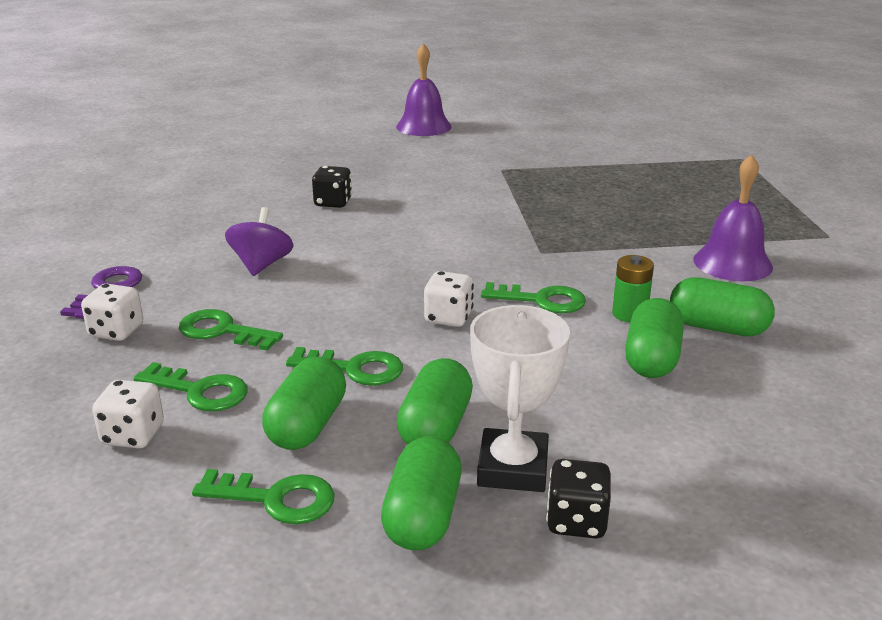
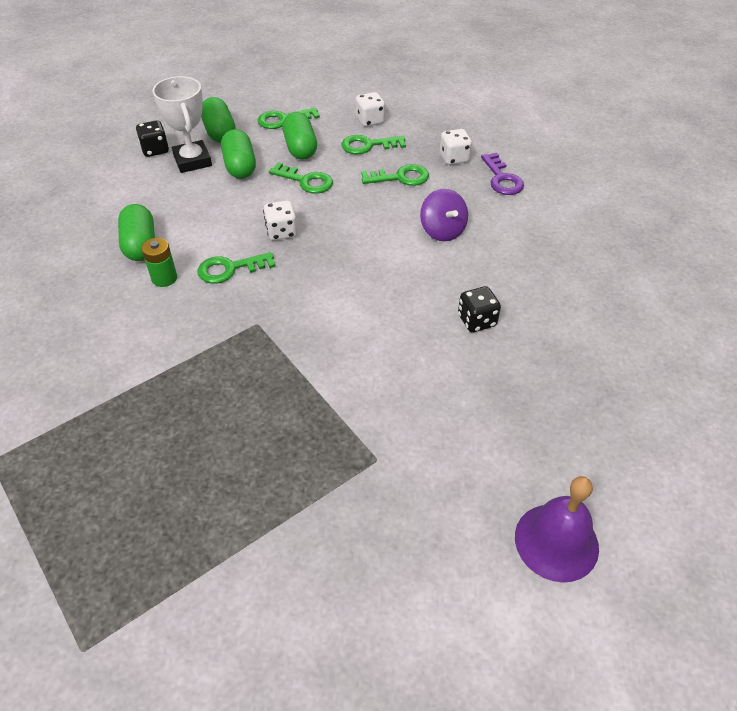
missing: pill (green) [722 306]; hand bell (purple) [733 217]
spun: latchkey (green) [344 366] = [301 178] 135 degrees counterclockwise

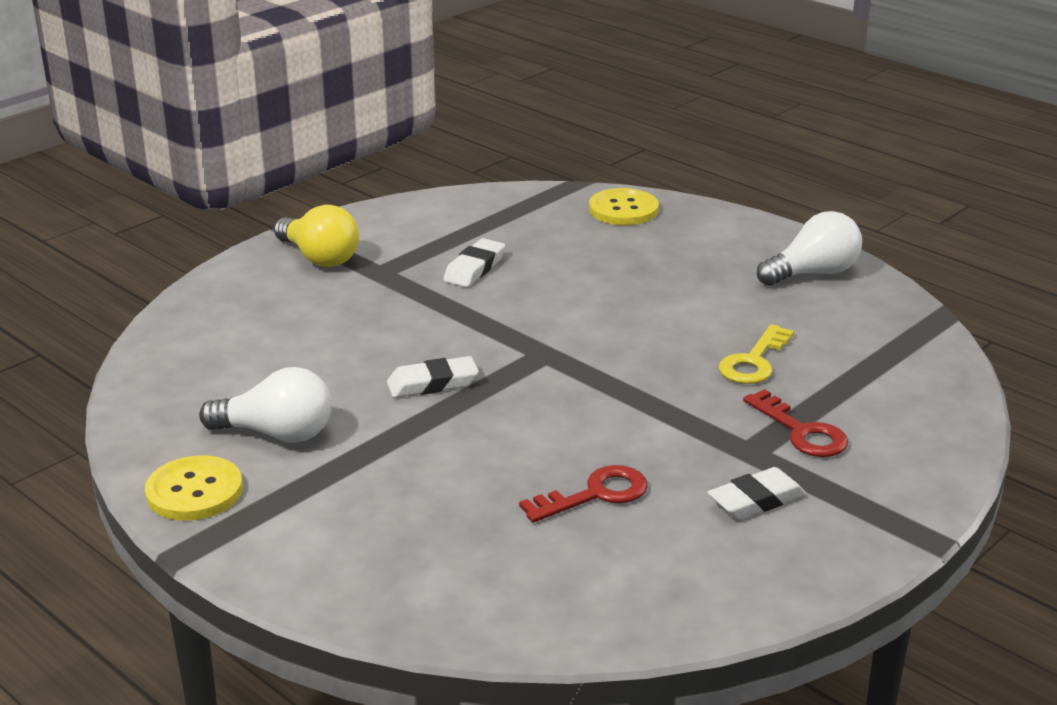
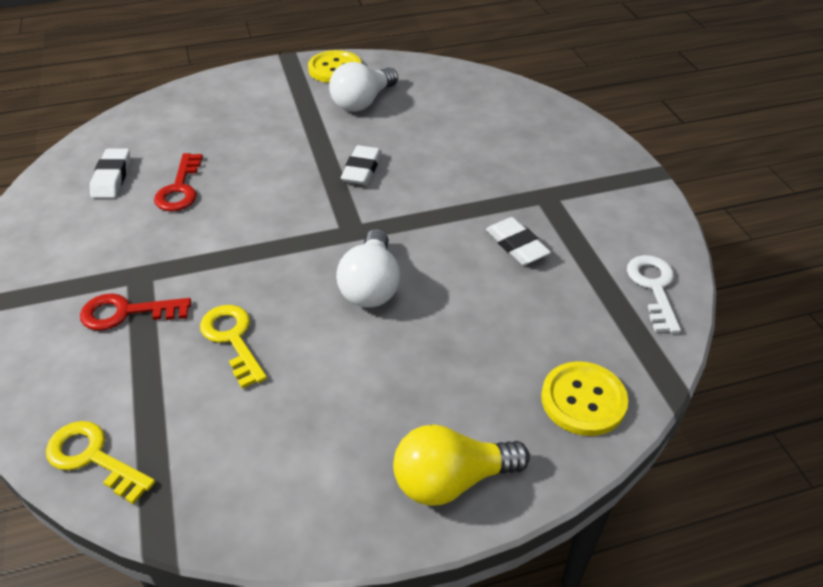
appeared: latchkey (bright yellow) [100 462]; latchkey (white) [654 294]
relocated: pencil eraser (white) [756 493] to [110 173]; light bulb (white) [809 248] to [368 268]; light bulb (bright yellow) [316 236] to [461 465]

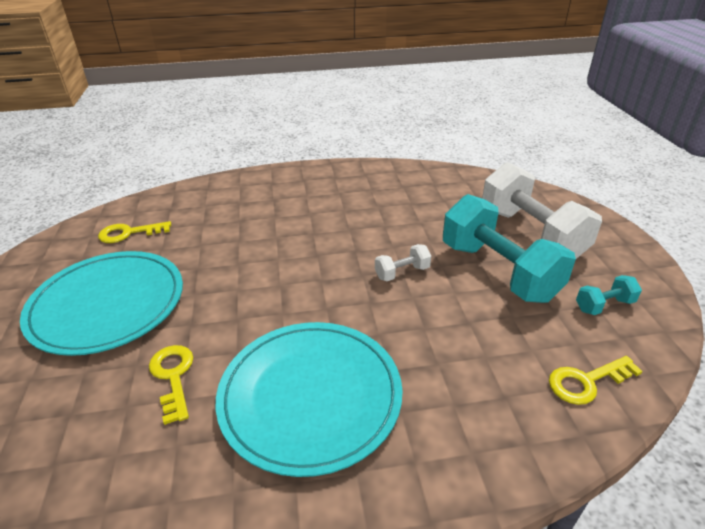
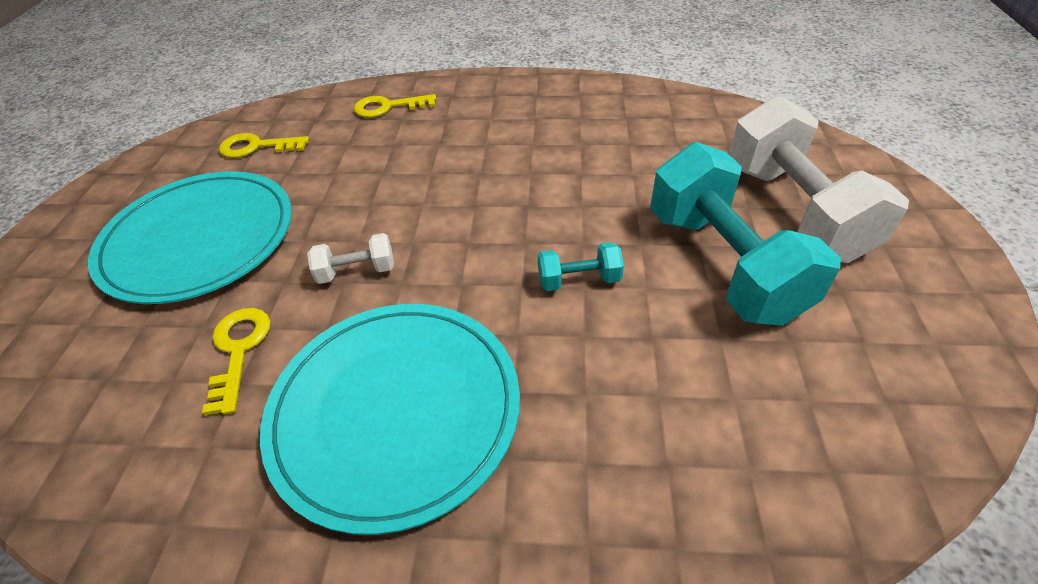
relocated: free weight (white) [403 262] to [350 258]; latchkey (bright yellow) [596 380] to [395 106]; free weight (aqua) [609 295] to [581 266]

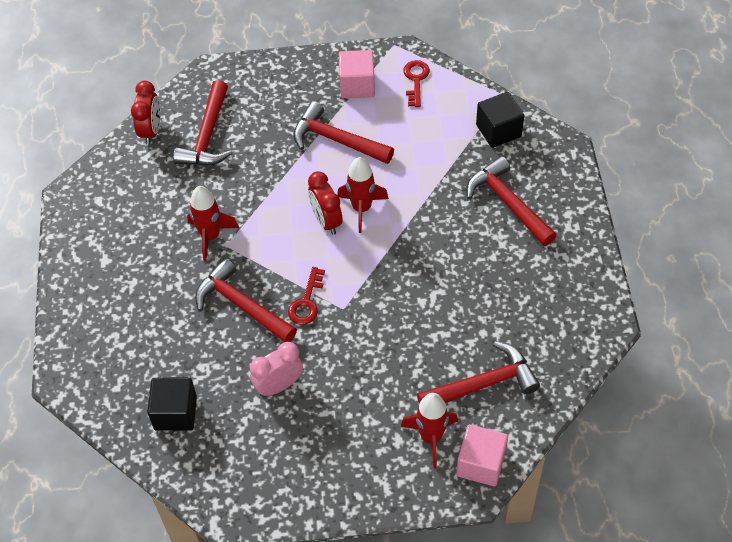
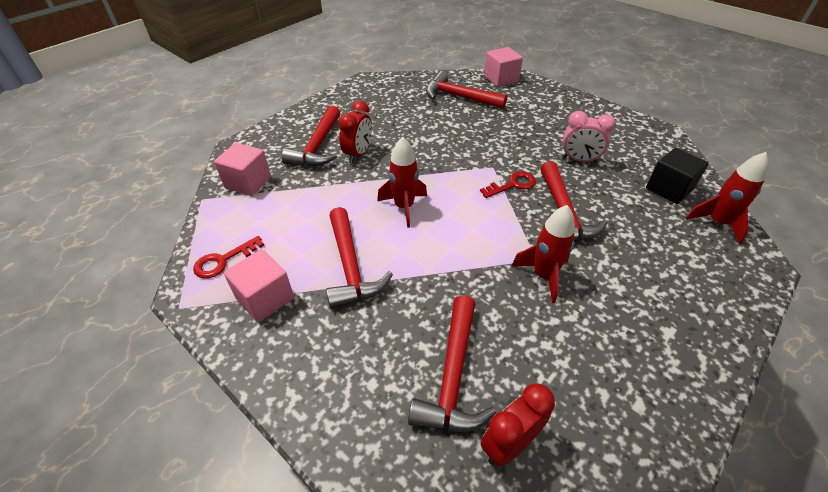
relocated: alarm clock (crimson) [325 203] to [355 132]; toy rocket (crimson) [429 430] to [727 198]
colour: solid cube (ebony) [500 120] to solid cube (pink) [242 169]
spun: claw hammer (crimson) [202 123] = [452 363] 135 degrees clockwise

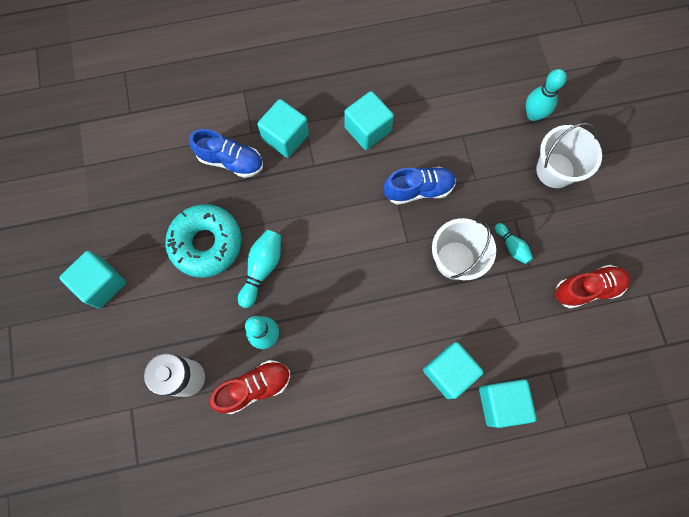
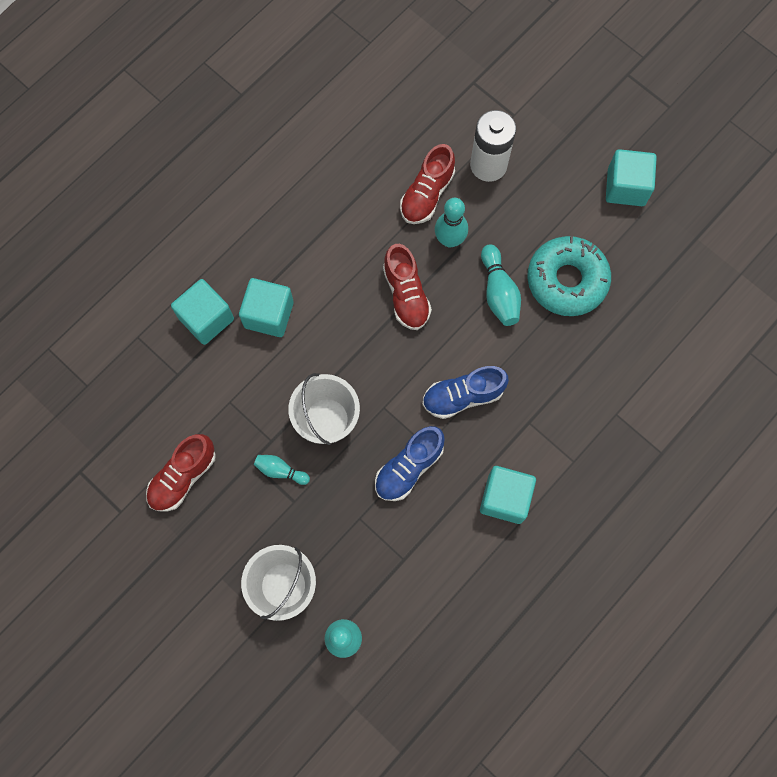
missing: solid cube (aqua) [283 128]
appeared: sneaker (crimson) [407 287]
relocated: sneaker (cobalt) [226 153] to [465 392]

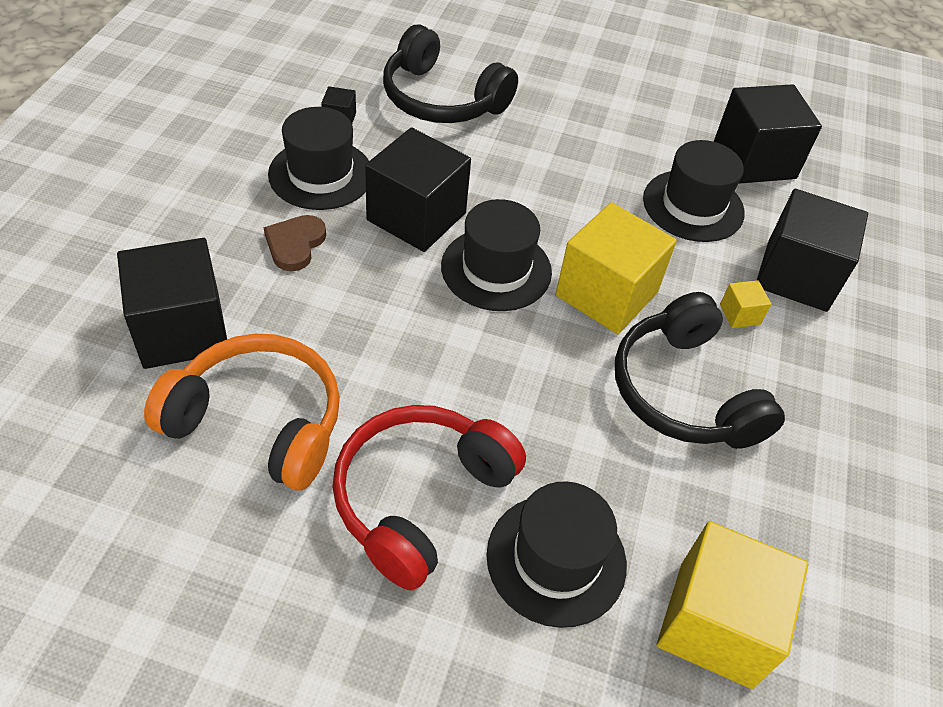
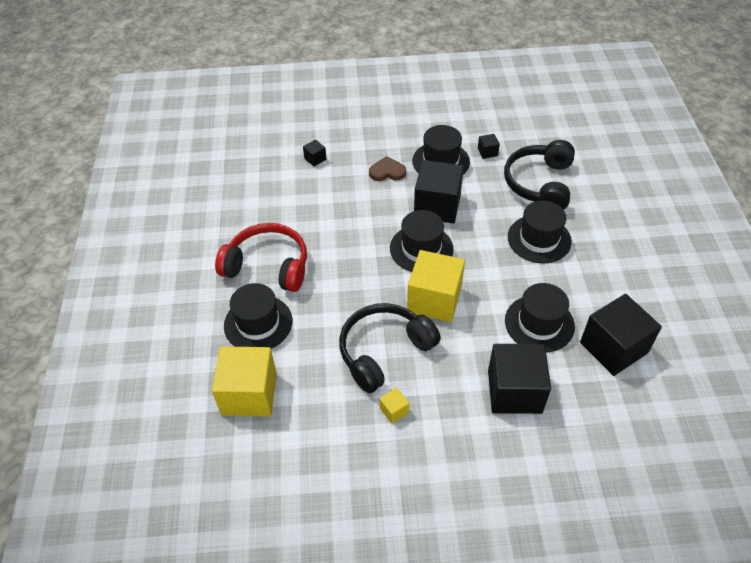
missing: headset (orange-coloured) [242 412]
appeared: hat (ebony) [540 232]
relocated: solid cube (bright yellow) [745 304] to [394 406]
size: solid cube (ebony) [172 303] = [315 153] x0.42

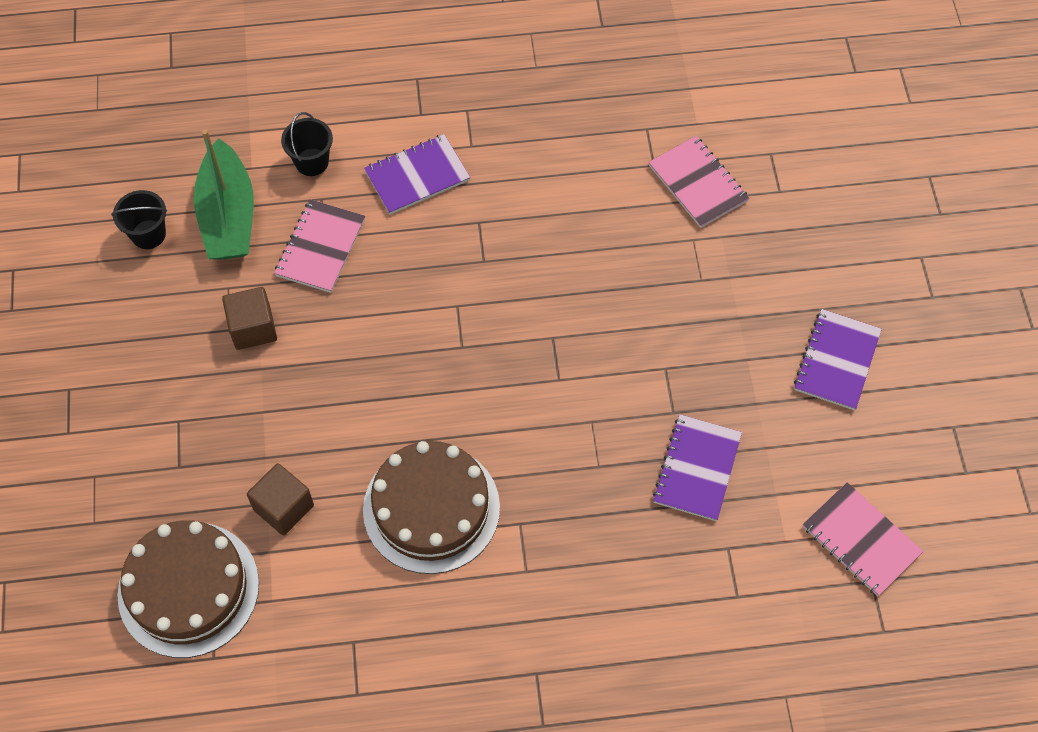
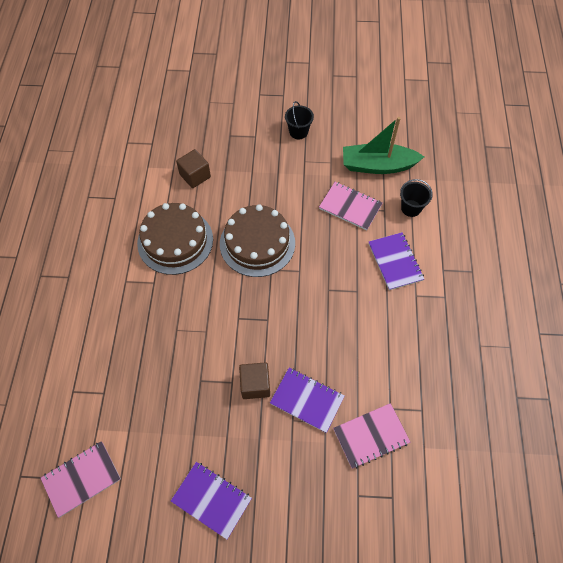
relocated: layer cake (dark brown) [188 589] to [257 240]; solid cube (dark brown) [249 318] to [254 380]; exercise book (purple) [697 467] to [307 400]; sand bucket (ebony) [139 219] to [299 120]

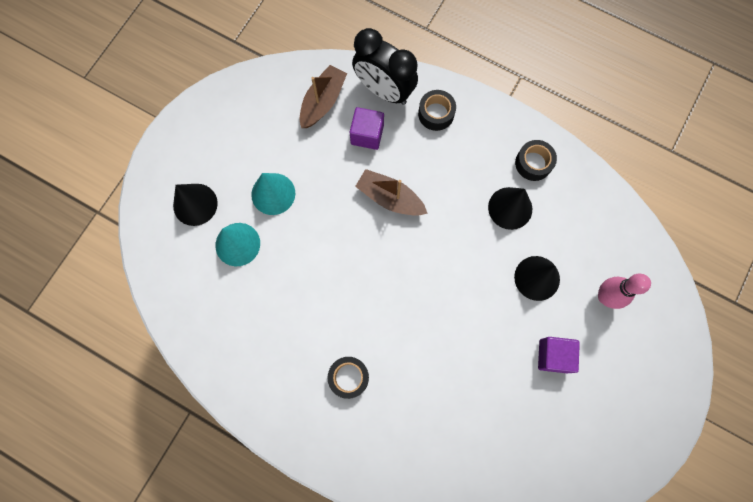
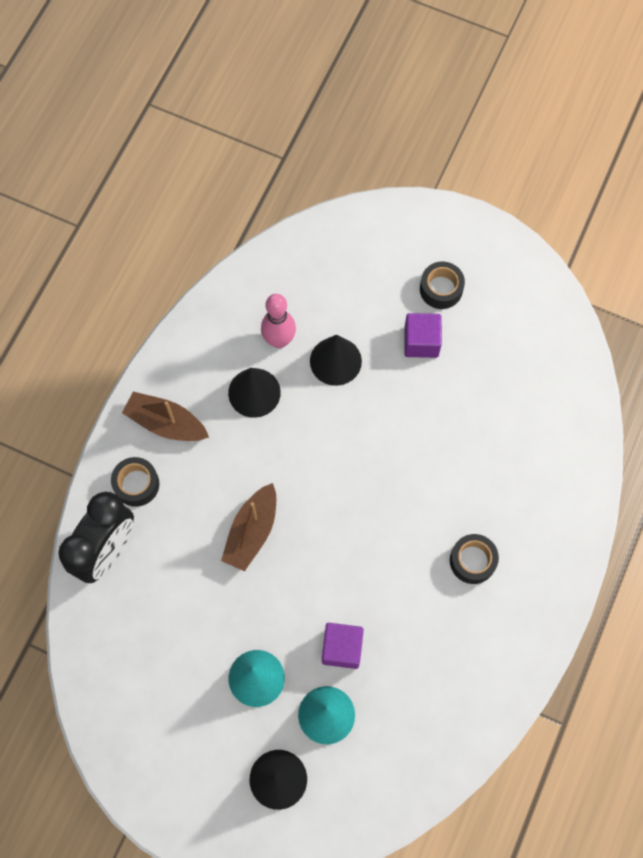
relocated: boat (dark brown) [323 96] to [165 416]; bowling pin (pink) [624 291] to [278 321]; solid cube (purple) [367 128] to [343 646]; tape (ebony) [536 160] to [442 285]

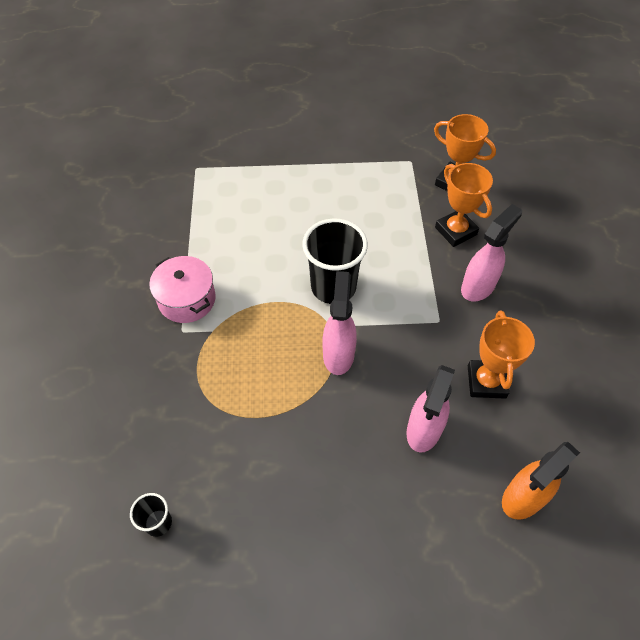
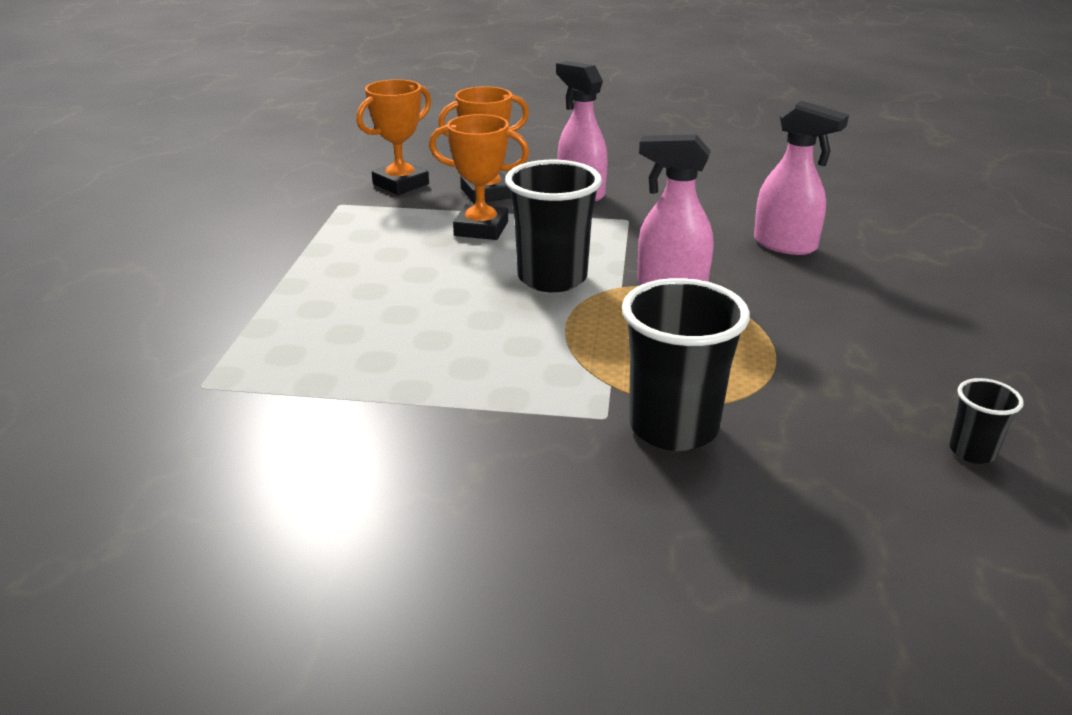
missing: cooking pot (pink) [182 289]; sprayer (orange-coloured) [541 481]
appeared: beaker (ebony) [686 364]
relocated: trophy (orange-coloured) [501 355] to [479 177]

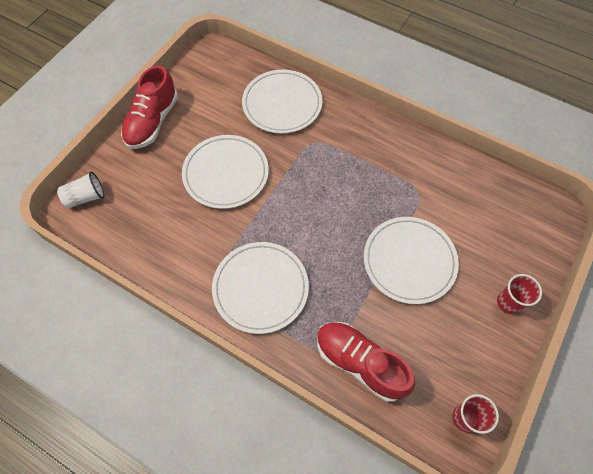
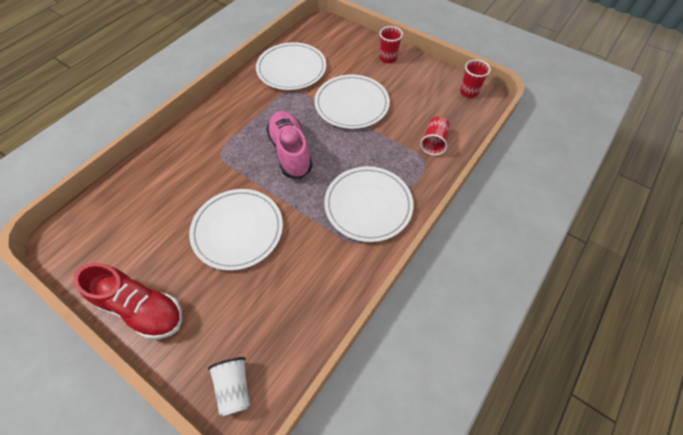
appeared: sneaker (pink) [289 145]
relocated: dinner plate (white) [282 102] to [291 66]
exchanged: sneaker (crimson) [366 362] to beaker (crimson) [435 136]

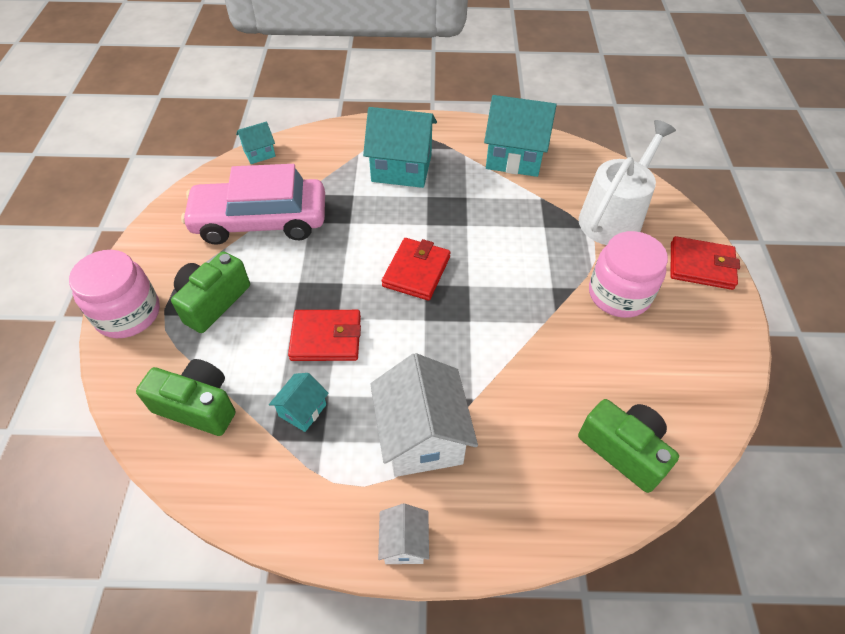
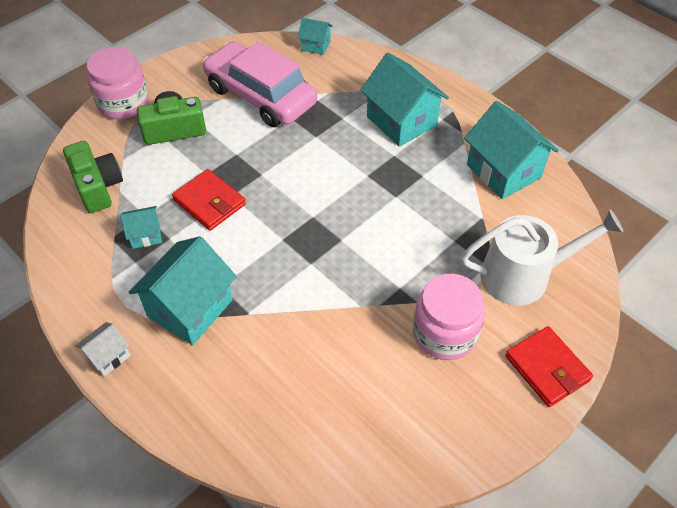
missing: billfold (crimson) [416 269]; camera (green) [628 446]
colour: cottage (white) [424 415] to cottage (aqua) [183 290]

